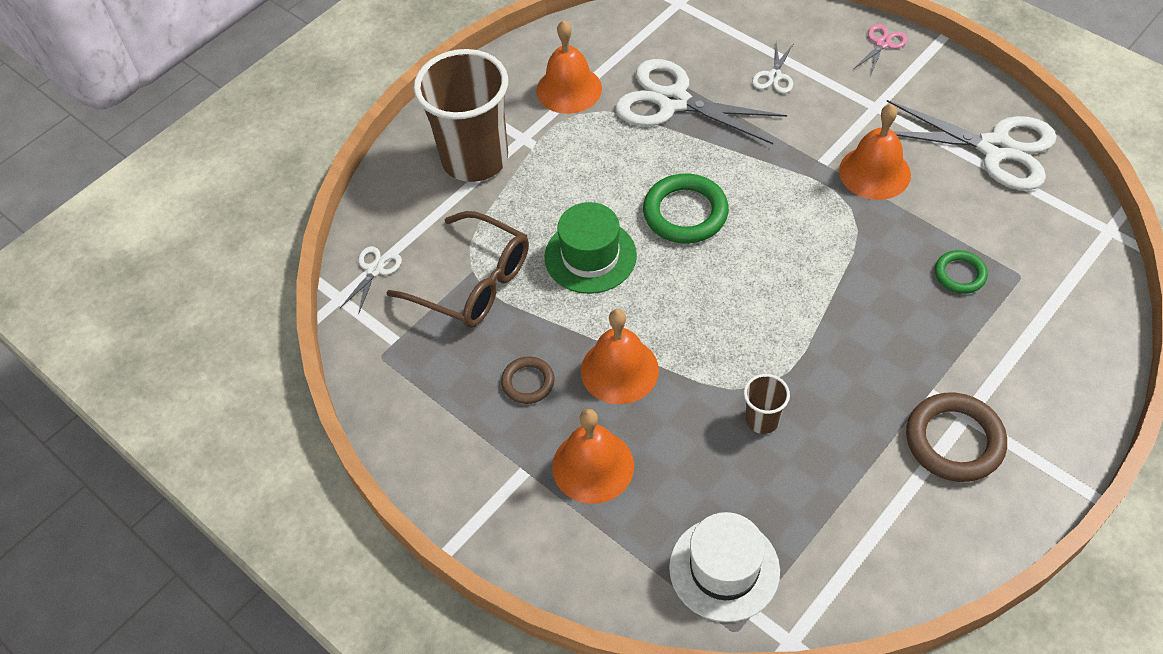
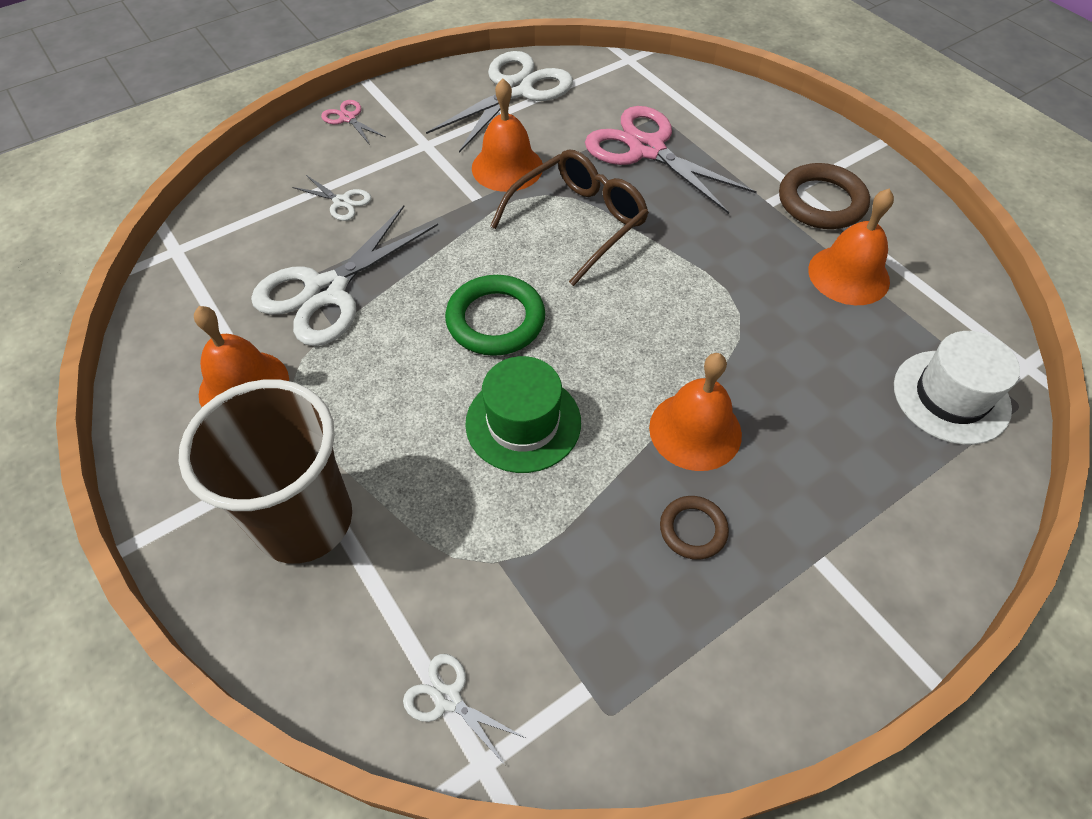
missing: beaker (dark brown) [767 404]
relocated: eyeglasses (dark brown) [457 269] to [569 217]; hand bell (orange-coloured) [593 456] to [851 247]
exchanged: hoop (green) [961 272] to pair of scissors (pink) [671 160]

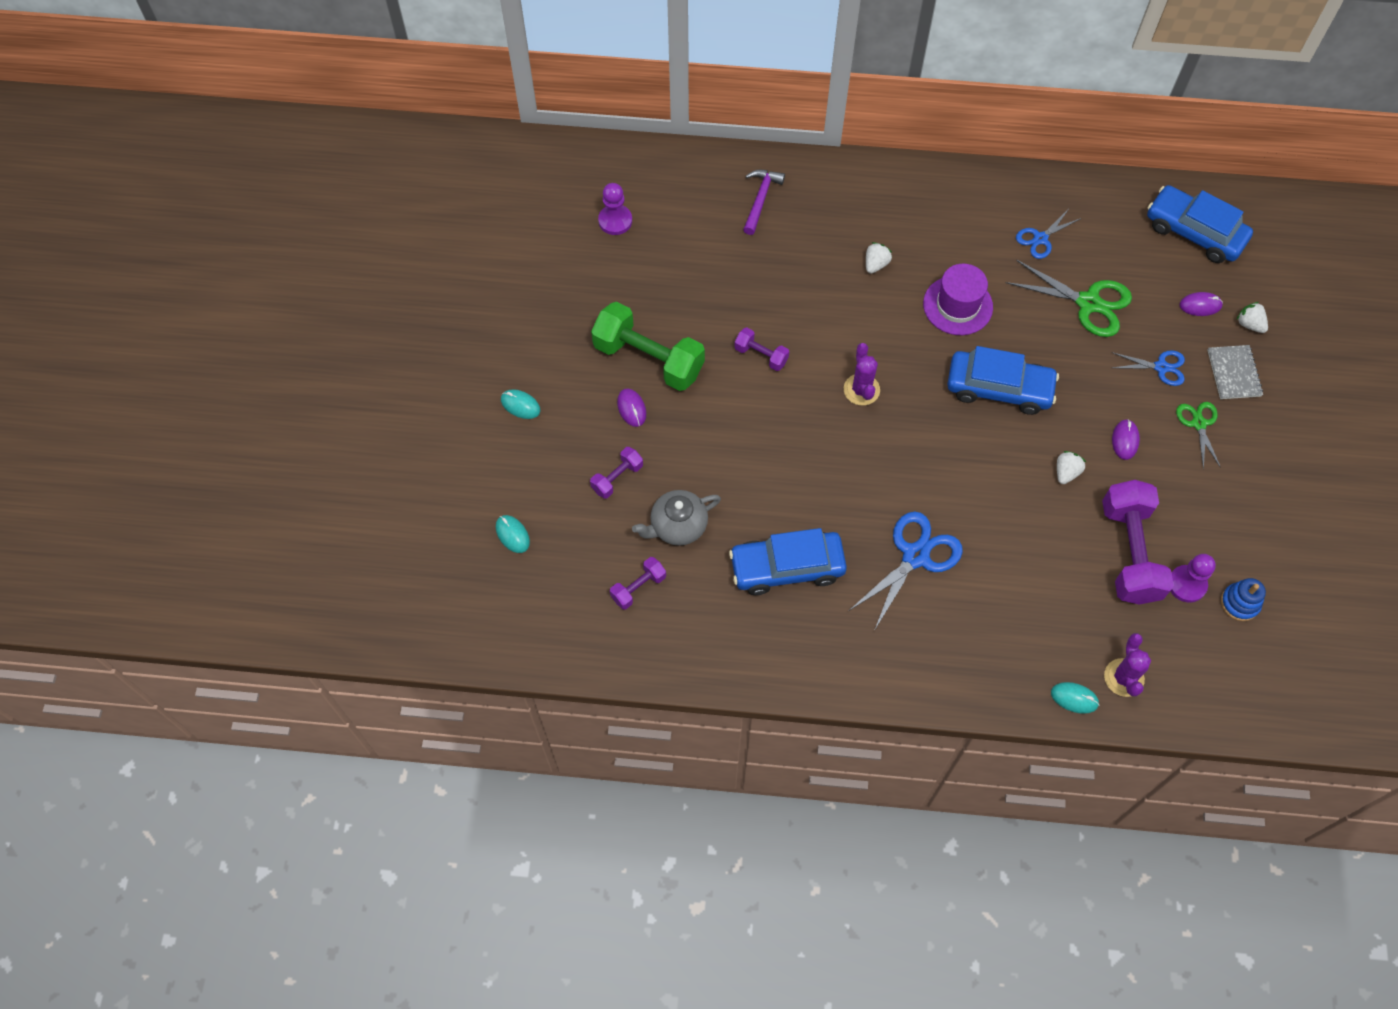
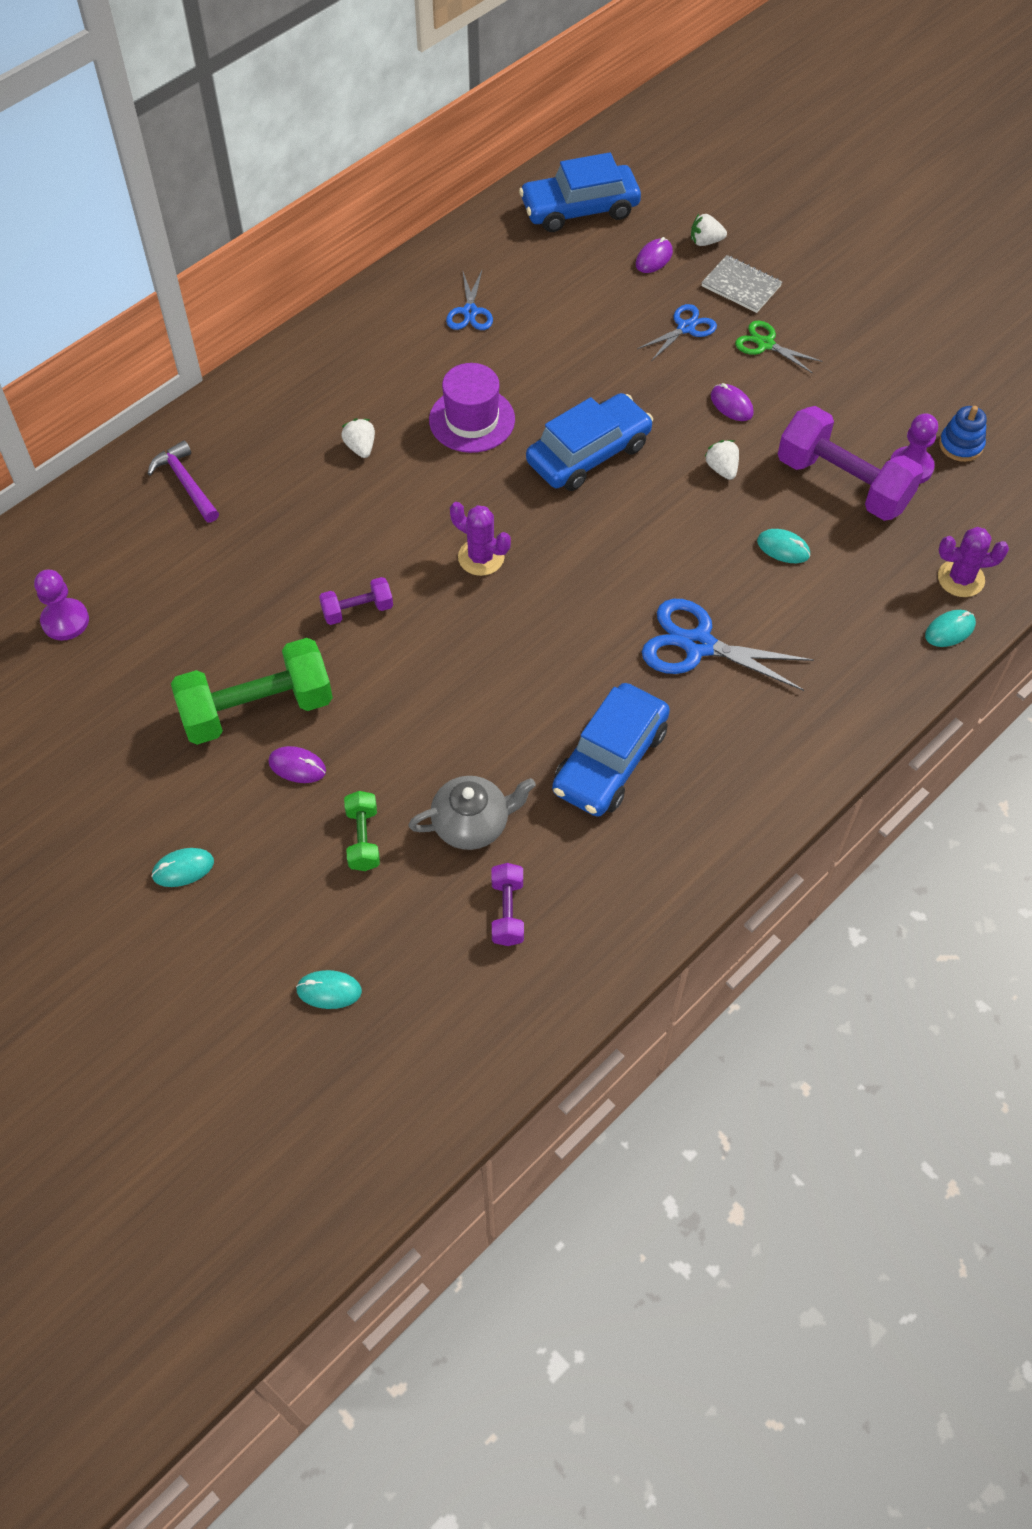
missing: pair of scissors (green) [1069 298]
appeared: PC mouse (aqua) [783 546]
colour: free weight (purple) [616 473] to free weight (green) [362 831]
spun: tea pot (grey) [676 518] = [472 813] 120 degrees counterclockwise; pair of scissors (cobalt) [906 571] = [728 645] 60 degrees counterclockwise; cactus (purple) [1127 665] = [973 562] 45 degrees counterclockwise

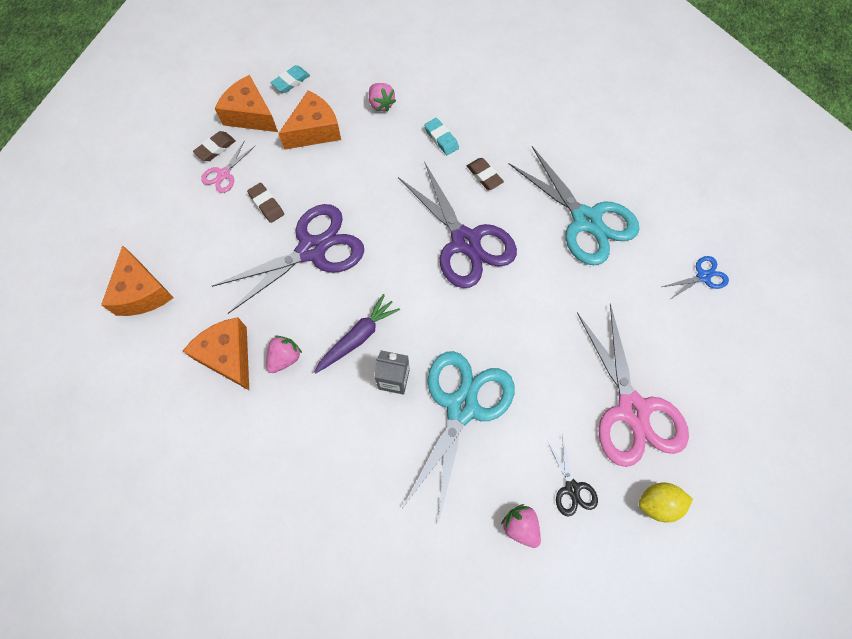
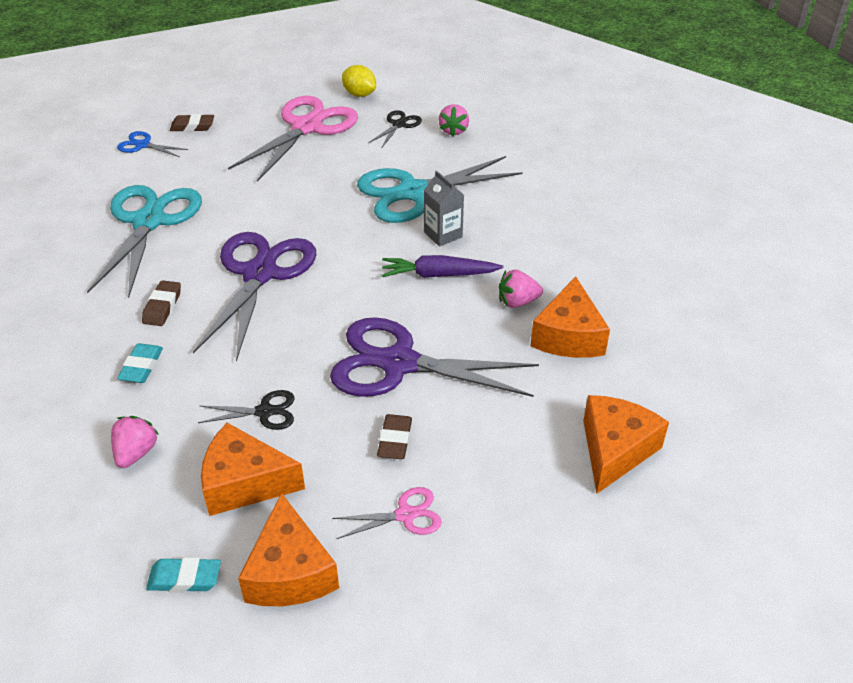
appeared: pair of scissors (ebony) [246 410]
relocated: pencil eraser (dark brown) [214 146] to [192 123]

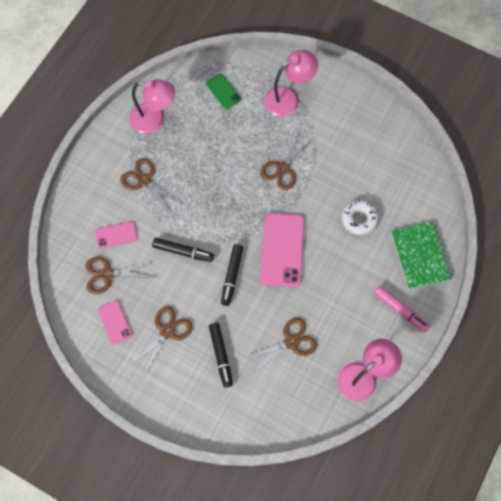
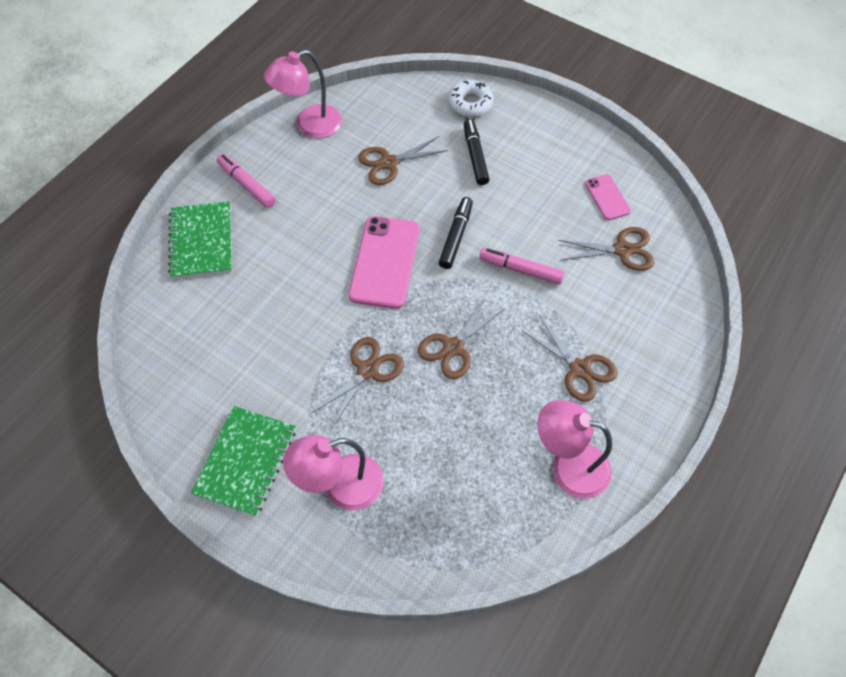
missing: smartphone (pink) [116 235]; smartphone (green) [223 91]
appeared: exercise book (green) [243 461]
relocated: pair of scissors (dark brown) [162 341] to [462 337]; glazed donut (white) [360 217] to [471 98]
colour: felt pen (ebony) [183 250] to felt pen (pink) [522 266]

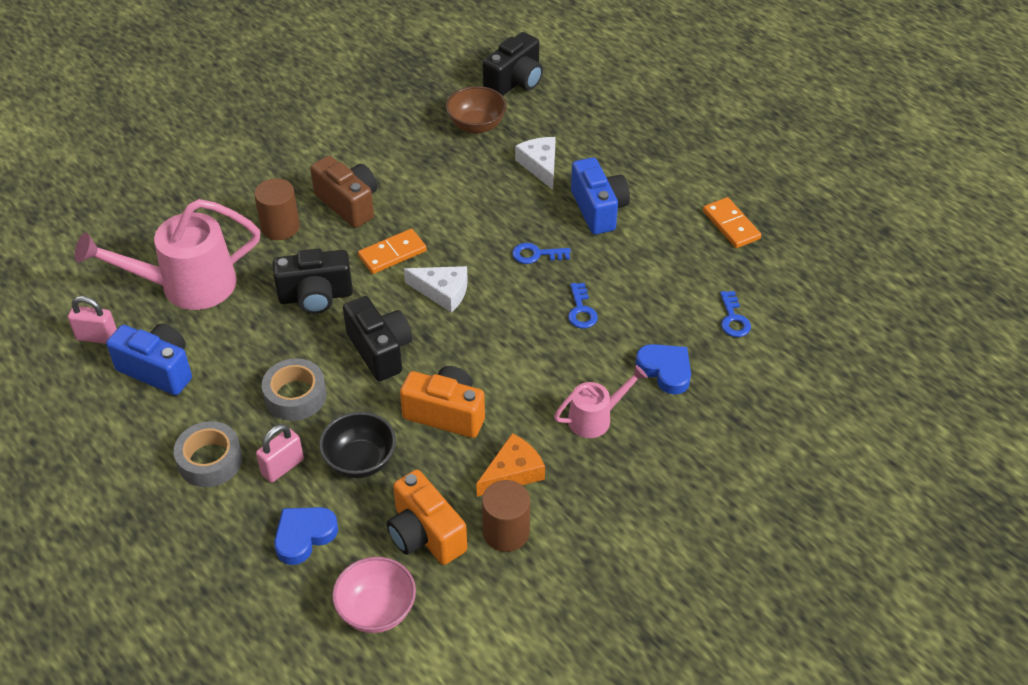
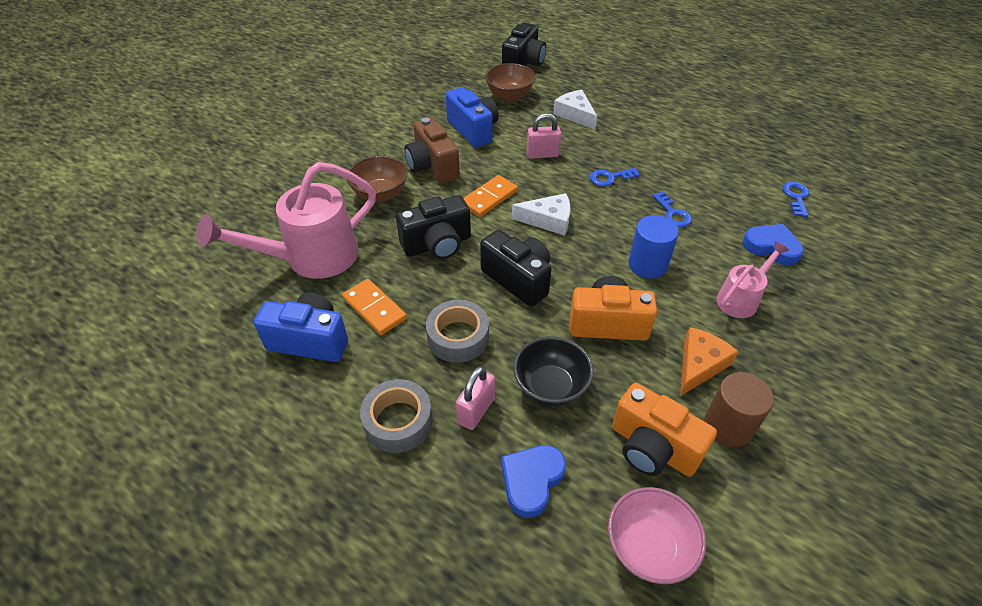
appeared: solid cylinder (cobalt) [653 247]
relocated: domino piece (orange-coloured) [732 222] to [374 307]; camera (cobalt) [600 196] to [472 117]; small lock (pink) [92 320] to [544 136]
exchanged: solid cylinder (dark brown) [277 209] to bowl (dark brown) [377 179]
spun: camera (dark brown) [343 192] = [432 150] 150 degrees counterclockwise; latchkey (cobalt) [735 314] = [795 199] 150 degrees counterclockwise

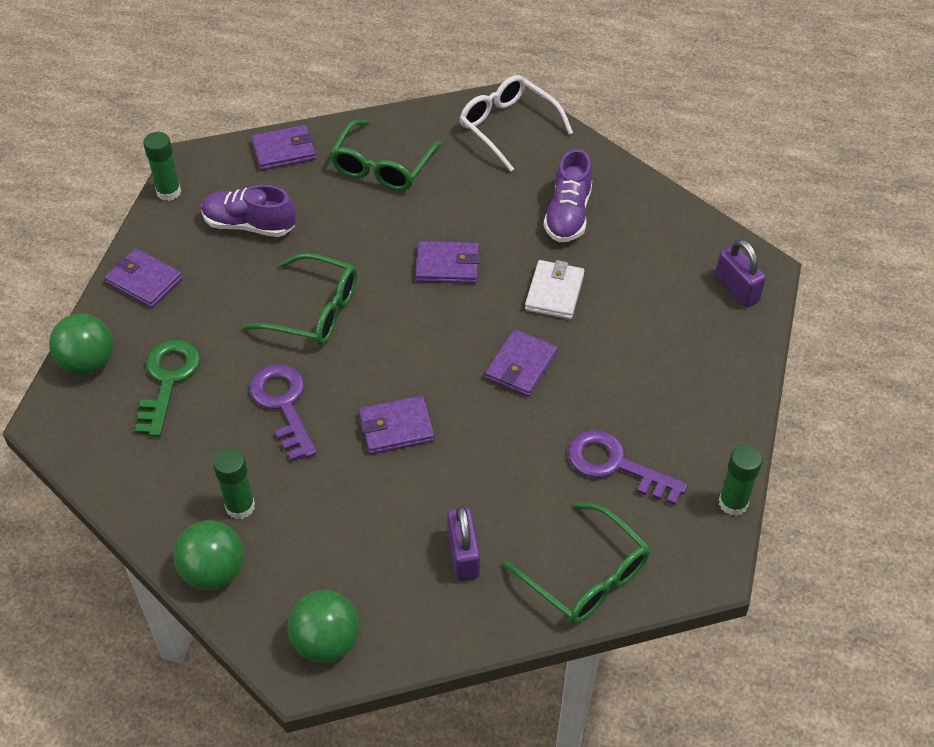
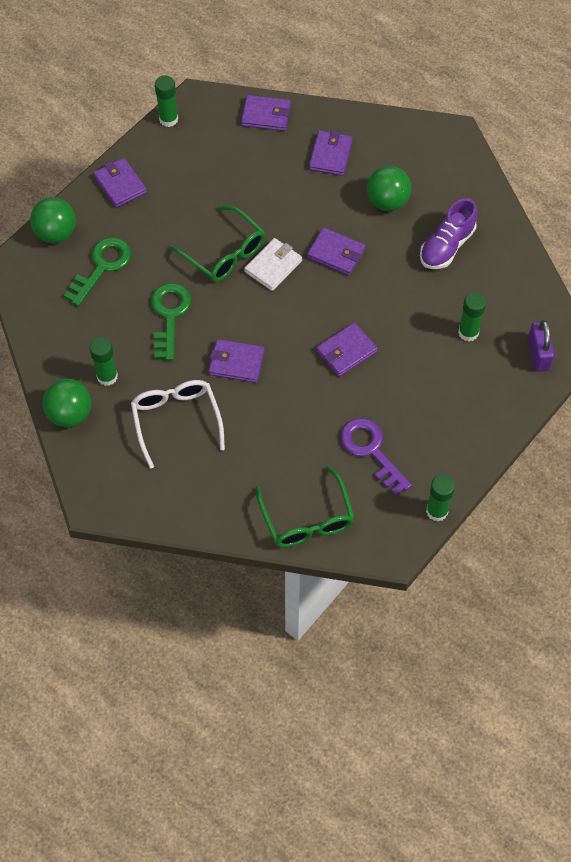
missing: sneaker (purple) [248 211]; small lock (purple) [463 543]
appeared: glue (green) [472 316]
relocated: eyeglasses (white) [516 123] to [178 424]; billfold (white) [554 289] to [273 264]; play ball (green) [324 626] to [389 188]
exchanged: eyeglasses (green) [386 155] to billfold (purple) [331 153]
colour: latchkey (purple) [283 413] to latchkey (green) [171 321]

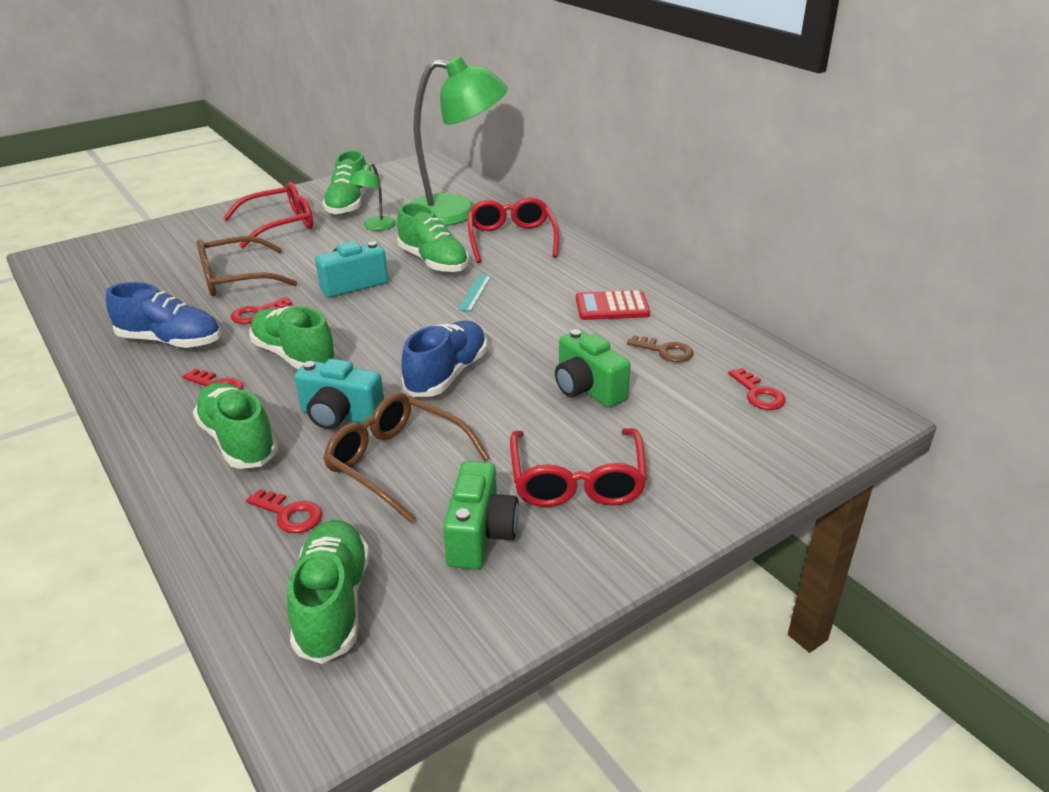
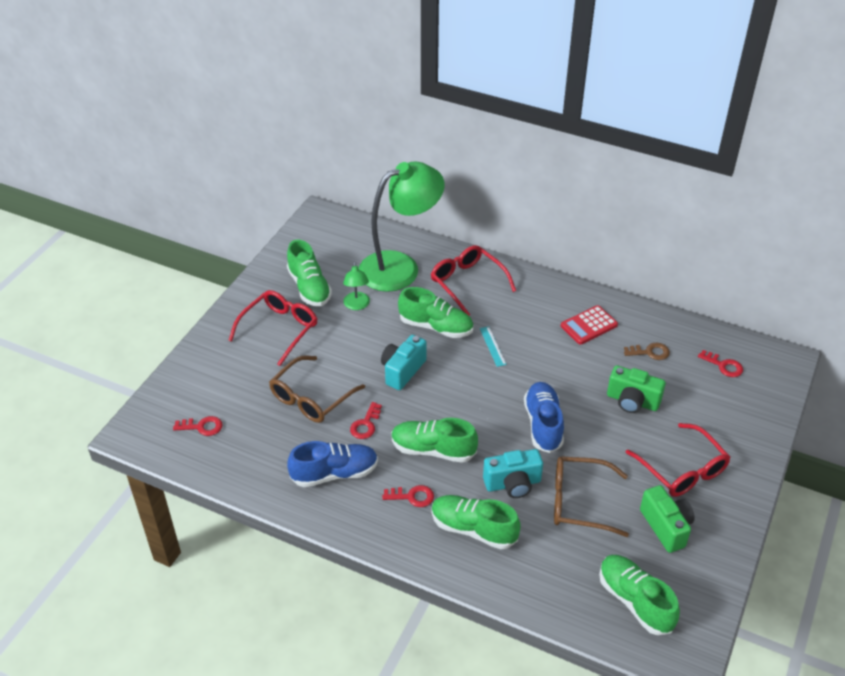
relocated: latchkey (crimson) [284 511] to [198 426]

